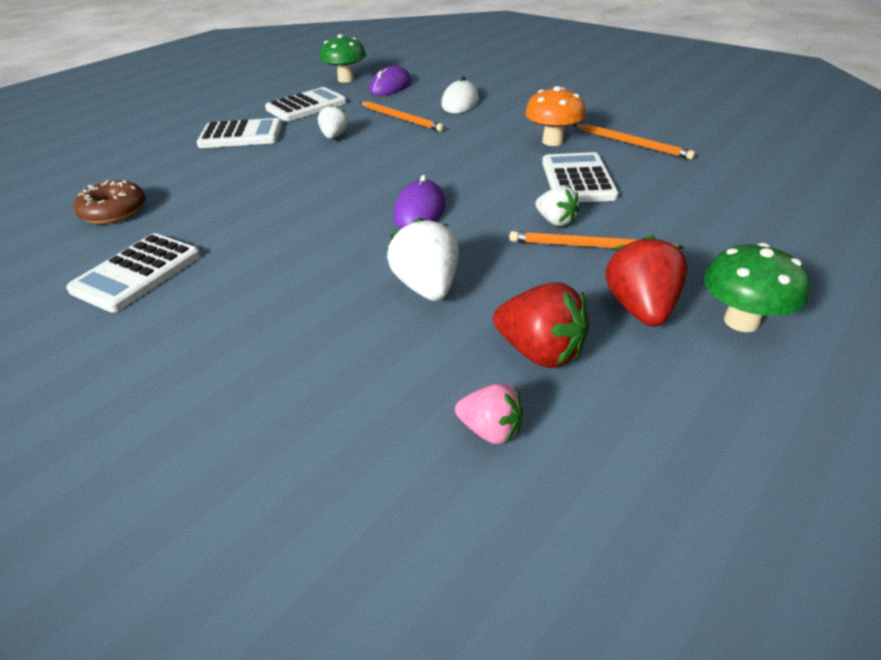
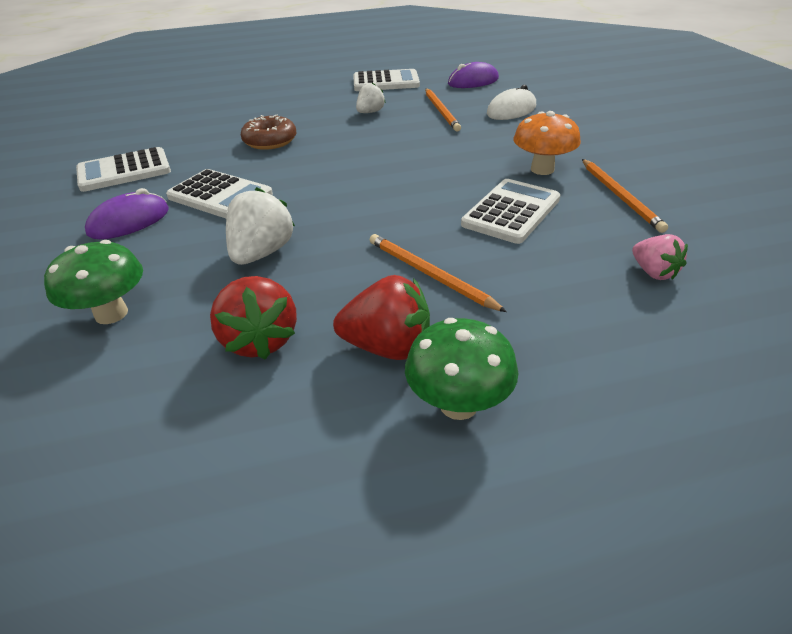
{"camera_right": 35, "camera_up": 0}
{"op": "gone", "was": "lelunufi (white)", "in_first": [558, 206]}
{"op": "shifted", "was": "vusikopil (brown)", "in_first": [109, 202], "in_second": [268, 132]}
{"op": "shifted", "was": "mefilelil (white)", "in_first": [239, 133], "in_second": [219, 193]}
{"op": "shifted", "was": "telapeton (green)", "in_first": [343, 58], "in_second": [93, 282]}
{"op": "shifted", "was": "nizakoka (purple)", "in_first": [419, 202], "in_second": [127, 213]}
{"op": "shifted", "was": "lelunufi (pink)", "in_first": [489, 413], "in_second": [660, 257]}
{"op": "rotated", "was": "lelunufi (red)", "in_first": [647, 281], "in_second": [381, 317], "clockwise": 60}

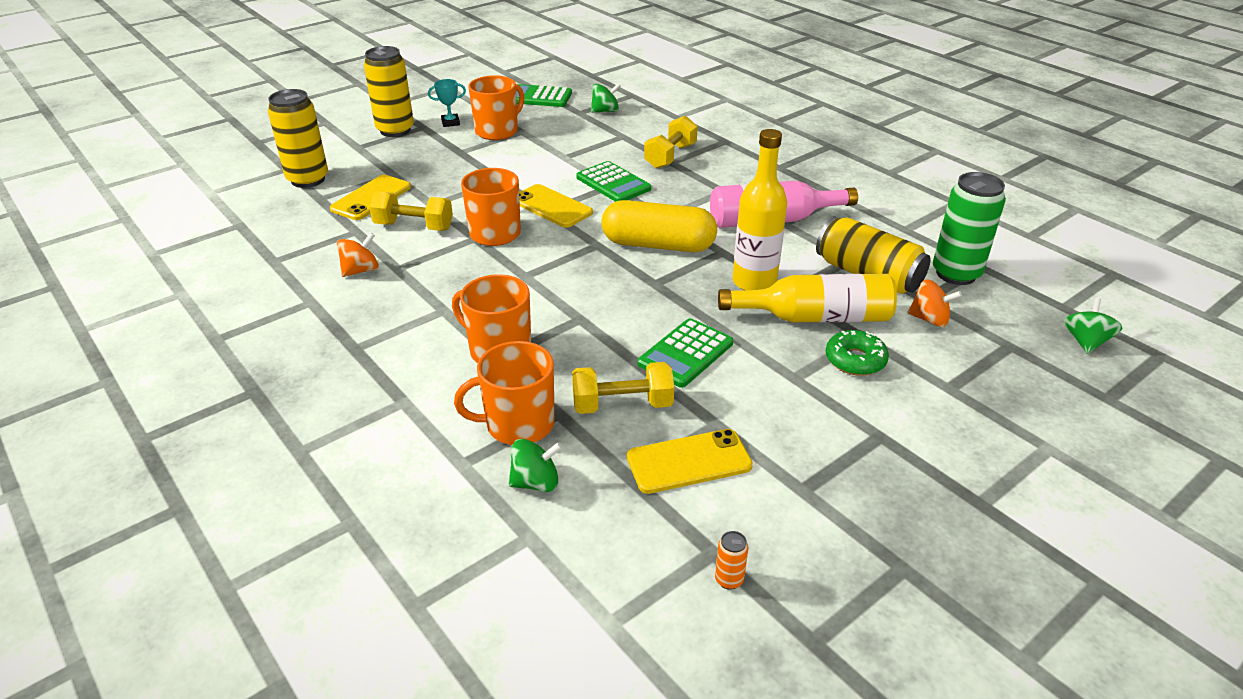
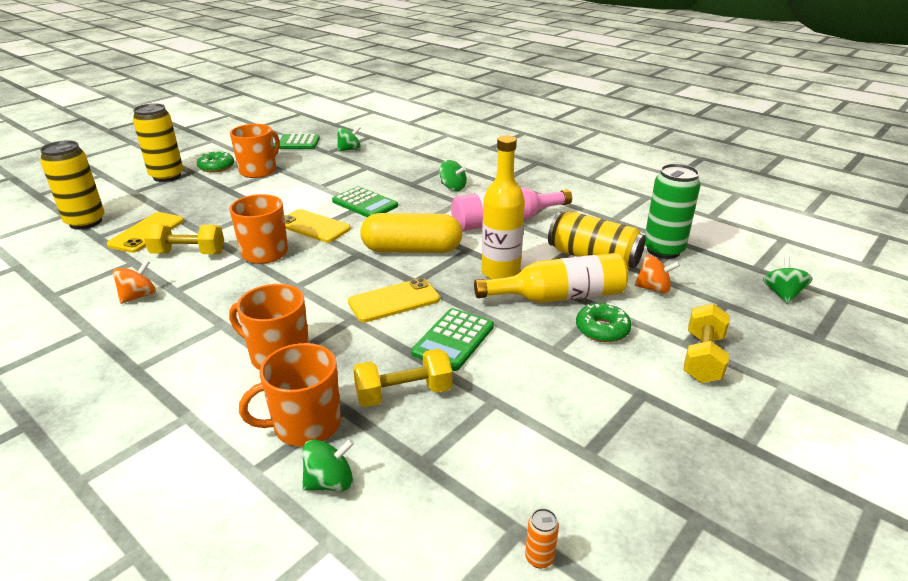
{"camera_right": -10, "camera_up": -5}
{"op": "new", "now": "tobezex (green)", "in_second": [453, 175]}
{"op": "shifted", "was": "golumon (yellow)", "in_first": [690, 461], "in_second": [394, 300]}
{"op": "shifted", "was": "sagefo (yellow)", "in_first": [671, 142], "in_second": [706, 343]}
{"op": "swapped", "was": "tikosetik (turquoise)", "now": "vusikopil (green)", "in_first": [447, 103], "in_second": [215, 162]}

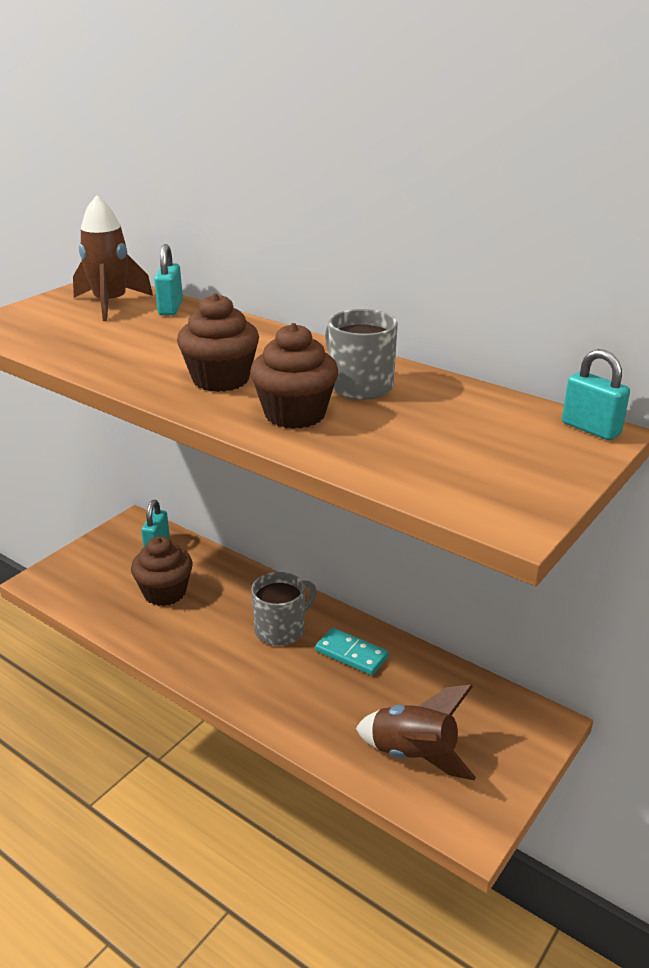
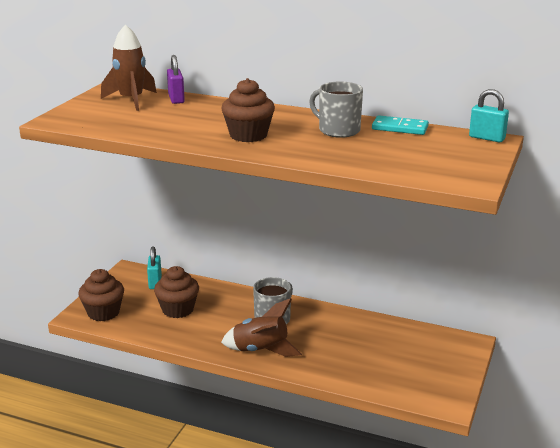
{"camera_right": -15, "camera_up": -5}
{"op": "shifted", "was": "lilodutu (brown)", "in_first": [294, 376], "in_second": [101, 295]}
{"op": "shifted", "was": "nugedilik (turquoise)", "in_first": [352, 651], "in_second": [400, 125]}
{"op": "shifted", "was": "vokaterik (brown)", "in_first": [416, 733], "in_second": [261, 327]}
{"op": "repainted", "was": "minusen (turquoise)", "now": "minusen (purple)", "in_first": [168, 279], "in_second": [176, 79]}

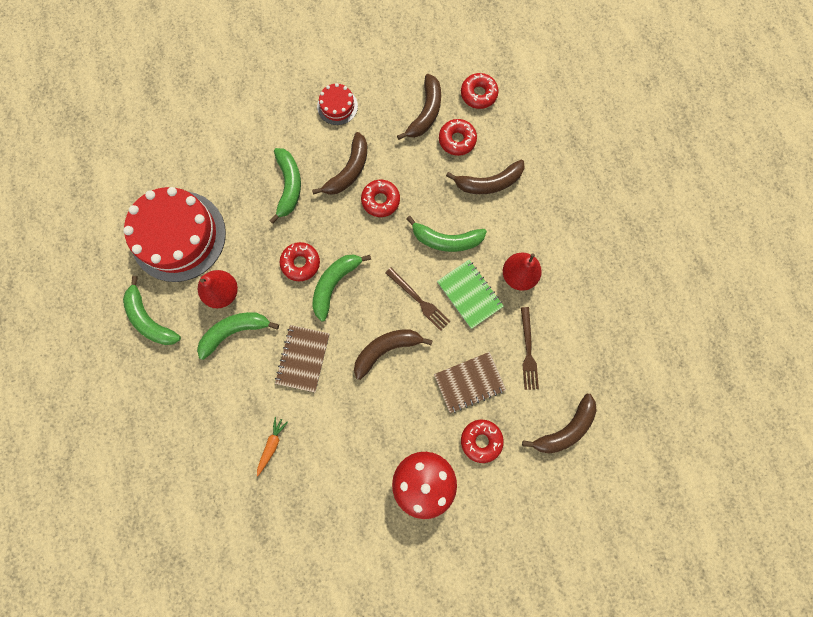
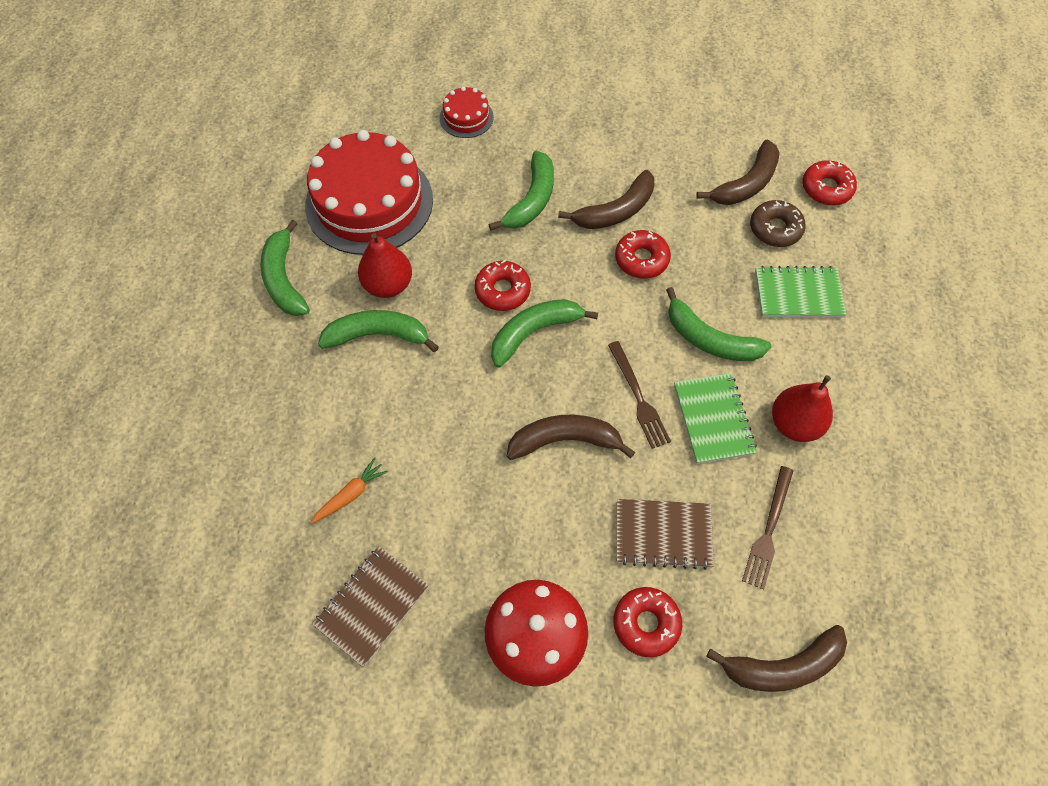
{"camera_right": 25, "camera_up": -15}
{"op": "shifted", "was": "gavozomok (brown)", "in_first": [302, 359], "in_second": [370, 606]}
{"op": "shifted", "was": "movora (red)", "in_first": [337, 104], "in_second": [467, 112]}
{"op": "swapped", "was": "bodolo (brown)", "now": "gavozomok (green)", "in_first": [485, 177], "in_second": [800, 291]}
{"op": "repainted", "was": "vusikopil (red)", "now": "vusikopil (brown)", "in_first": [458, 137], "in_second": [778, 223]}

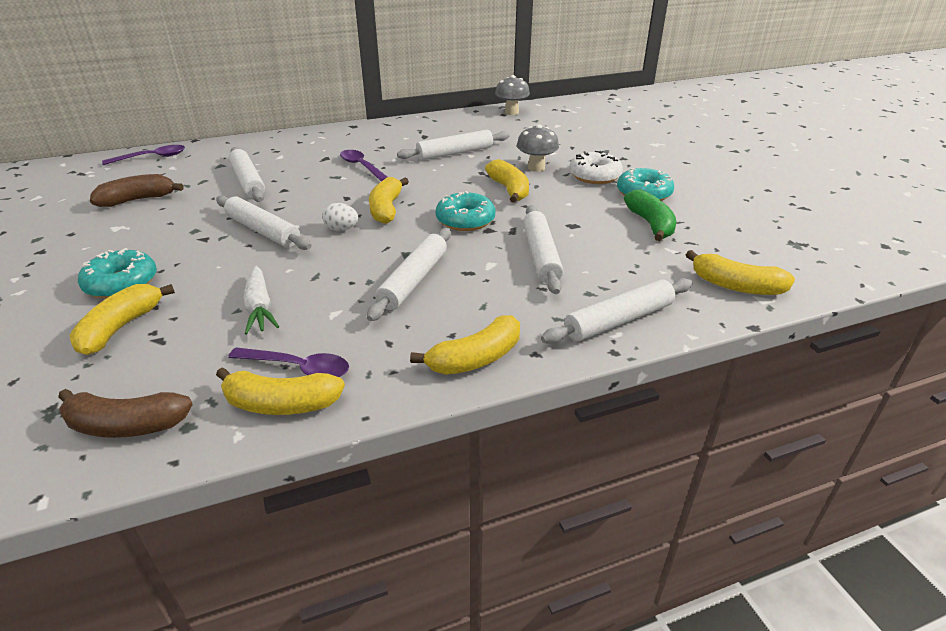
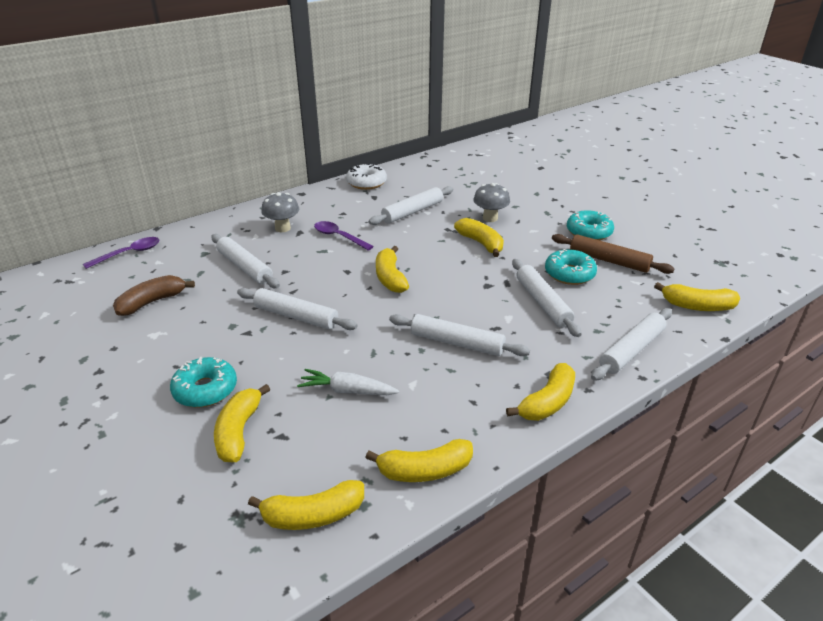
{"camera_right": -15, "camera_up": 0}
{"op": "gone", "was": "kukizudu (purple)", "in_first": [288, 362]}
{"op": "gone", "was": "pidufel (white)", "in_first": [340, 217]}
{"op": "shifted", "was": "vusikopil (turquoise)", "in_first": [465, 211], "in_second": [571, 267]}
{"op": "shifted", "was": "telapeton (grey)", "in_first": [512, 95], "in_second": [280, 212]}
{"op": "shifted", "was": "vusikopil (white)", "in_first": [596, 167], "in_second": [366, 176]}
{"op": "swapped", "was": "bodolo (green)", "now": "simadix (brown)", "in_first": [650, 215], "in_second": [613, 254]}
{"op": "repainted", "was": "bodolo (brown)", "now": "bodolo (yellow)", "in_first": [125, 413], "in_second": [306, 505]}
{"op": "rotated", "was": "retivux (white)", "in_first": [261, 300], "in_second": [348, 382], "clockwise": 135}
{"op": "rotated", "was": "simadix (white)", "in_first": [409, 274], "in_second": [459, 335], "clockwise": -75}

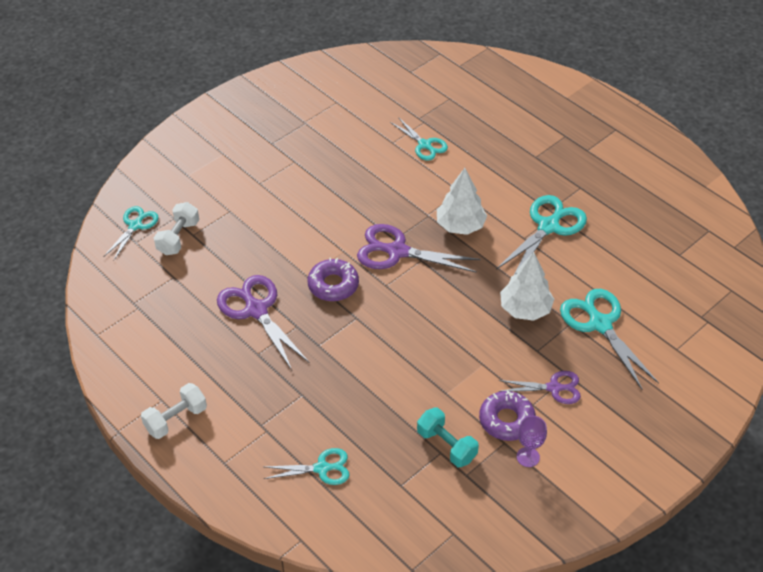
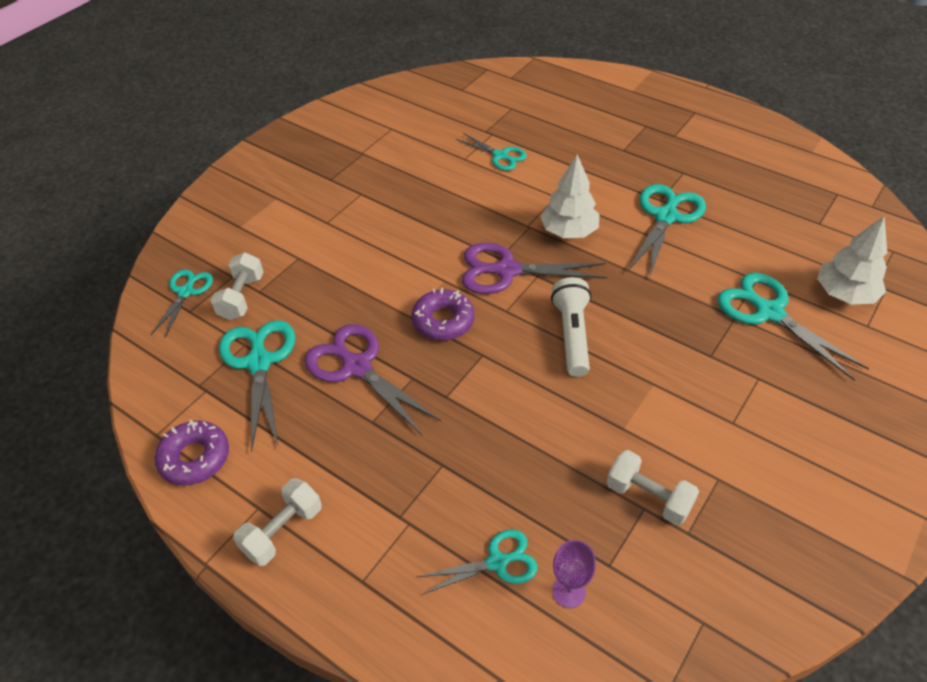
{"camera_right": -10, "camera_up": 0}
{"op": "gone", "was": "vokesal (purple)", "in_first": [539, 387]}
{"op": "new", "now": "vokesal (turquoise)", "in_second": [257, 386]}
{"op": "new", "now": "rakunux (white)", "in_second": [571, 327]}
{"op": "shifted", "was": "vusikopil (purple)", "in_first": [507, 415], "in_second": [192, 453]}
{"op": "shifted", "was": "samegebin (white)", "in_first": [527, 286], "in_second": [852, 260]}
{"op": "shifted", "was": "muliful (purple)", "in_first": [532, 441], "in_second": [574, 574]}
{"op": "repainted", "was": "sagefo (turquoise)", "now": "sagefo (white)", "in_first": [448, 437], "in_second": [652, 488]}

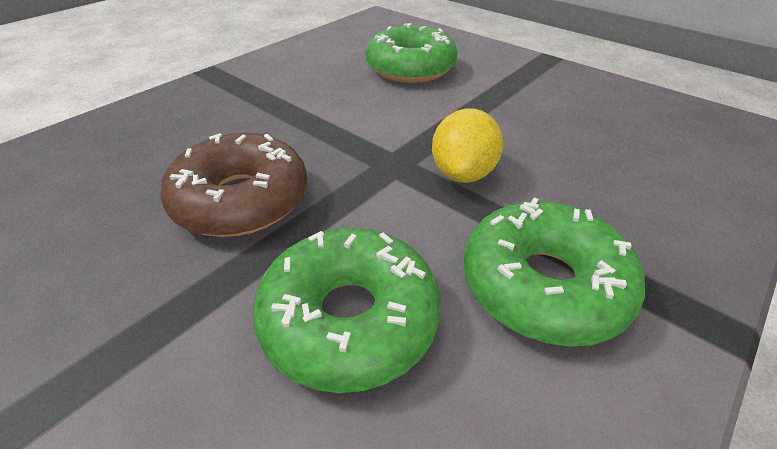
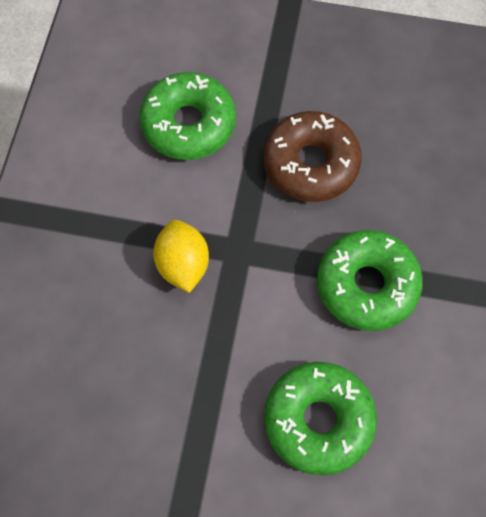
{"camera_right": 150, "camera_up": 25}
{"op": "shifted", "was": "vusikopil (green)", "in_first": [554, 272], "in_second": [370, 280]}

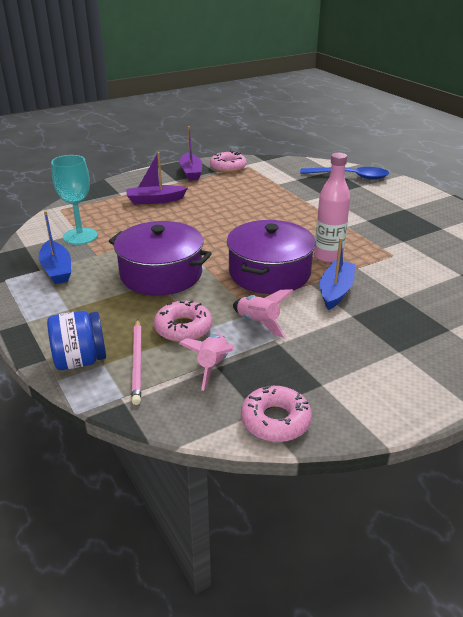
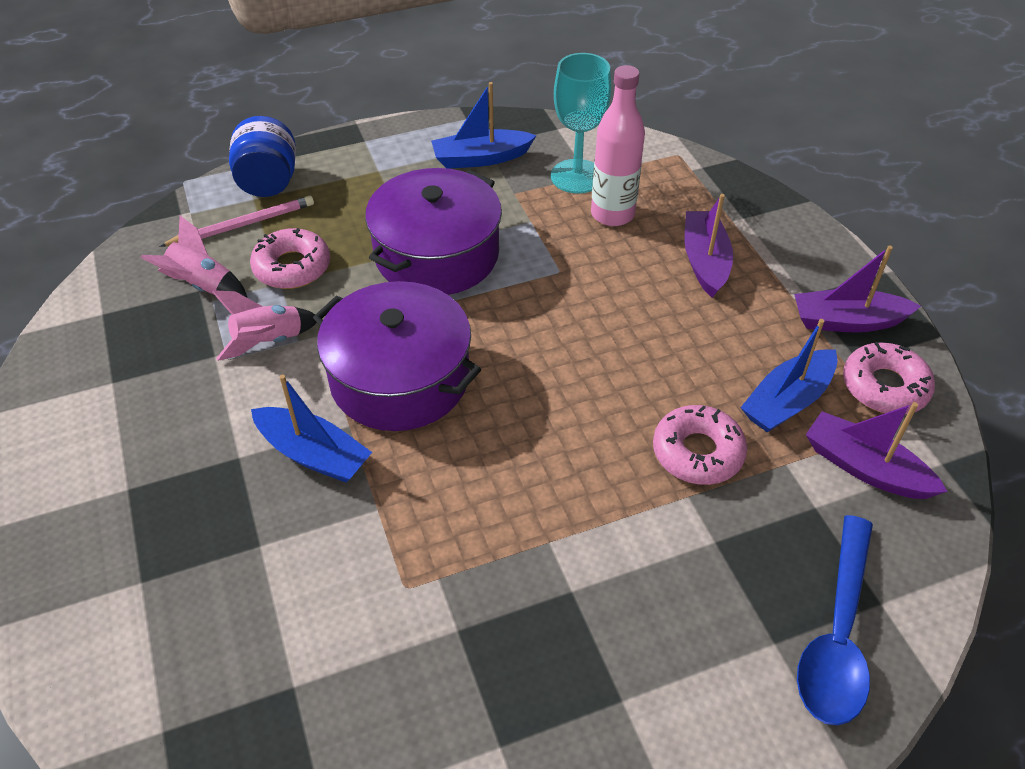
{"camera_right": 100, "camera_up": 15}
{"op": "new", "now": "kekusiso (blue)", "in_second": [788, 375]}
{"op": "new", "now": "kekusiso (purple)", "in_second": [877, 450]}
{"op": "shifted", "was": "vusikopil (pink)", "in_first": [276, 413], "in_second": [700, 445]}
{"op": "shifted", "was": "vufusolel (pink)", "in_first": [332, 208], "in_second": [618, 145]}
{"op": "rotated", "was": "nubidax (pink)", "in_first": [137, 362], "in_second": [237, 221], "clockwise": 150}

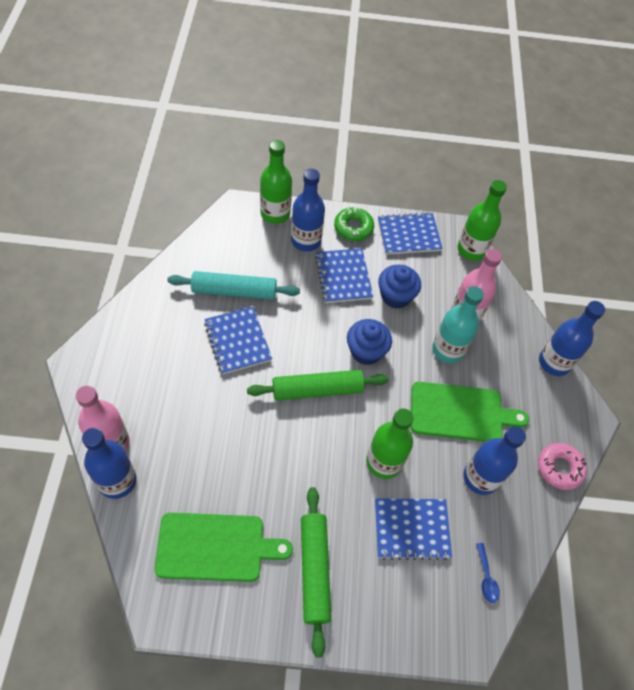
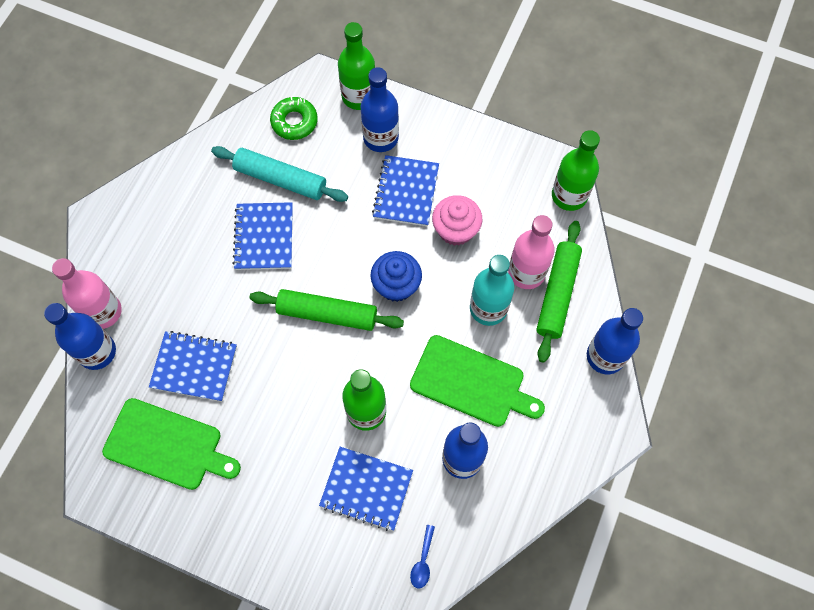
{"camera_right": 25, "camera_up": 10}
{"op": "gone", "was": "vusikopil (pink)", "in_first": [562, 466]}
{"op": "shifted", "was": "simadix (green)", "in_first": [316, 572], "in_second": [559, 292]}
{"op": "shifted", "was": "vusikopil (green)", "in_first": [354, 224], "in_second": [294, 118]}
{"op": "shifted", "was": "gavozomok (blue)", "in_first": [410, 233], "in_second": [193, 366]}
{"op": "repainted", "was": "lilodutu (blue)", "now": "lilodutu (pink)", "in_first": [399, 287], "in_second": [457, 220]}

